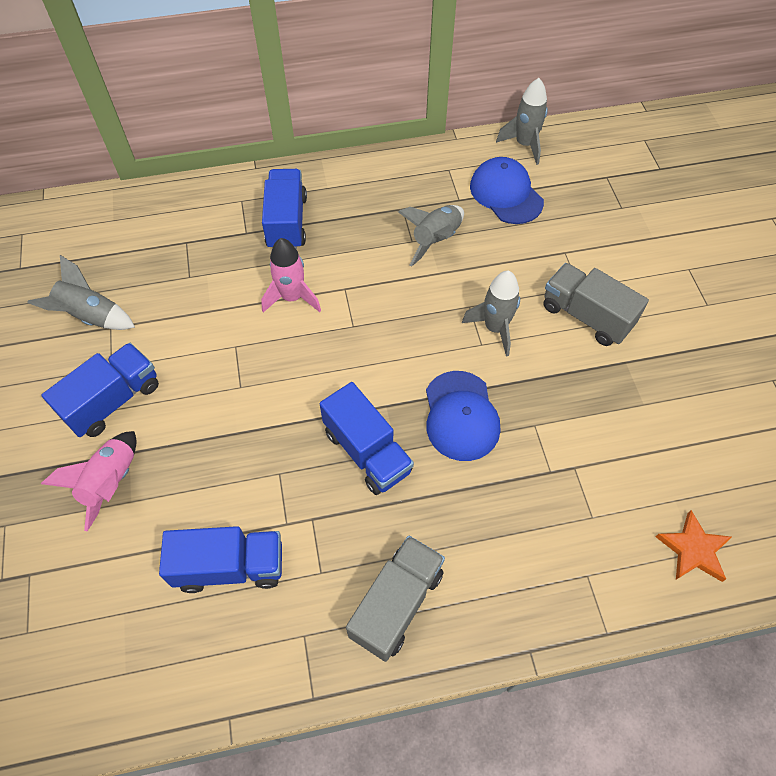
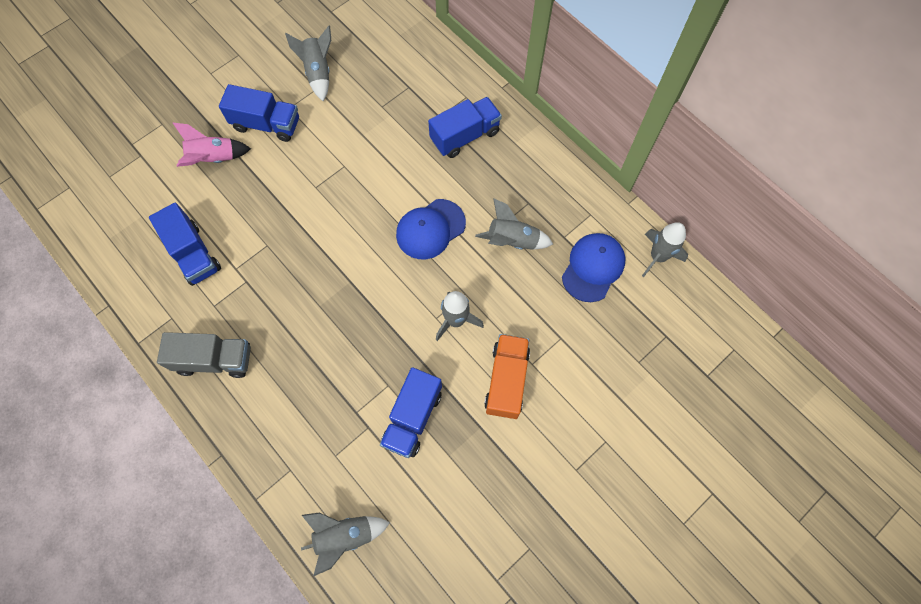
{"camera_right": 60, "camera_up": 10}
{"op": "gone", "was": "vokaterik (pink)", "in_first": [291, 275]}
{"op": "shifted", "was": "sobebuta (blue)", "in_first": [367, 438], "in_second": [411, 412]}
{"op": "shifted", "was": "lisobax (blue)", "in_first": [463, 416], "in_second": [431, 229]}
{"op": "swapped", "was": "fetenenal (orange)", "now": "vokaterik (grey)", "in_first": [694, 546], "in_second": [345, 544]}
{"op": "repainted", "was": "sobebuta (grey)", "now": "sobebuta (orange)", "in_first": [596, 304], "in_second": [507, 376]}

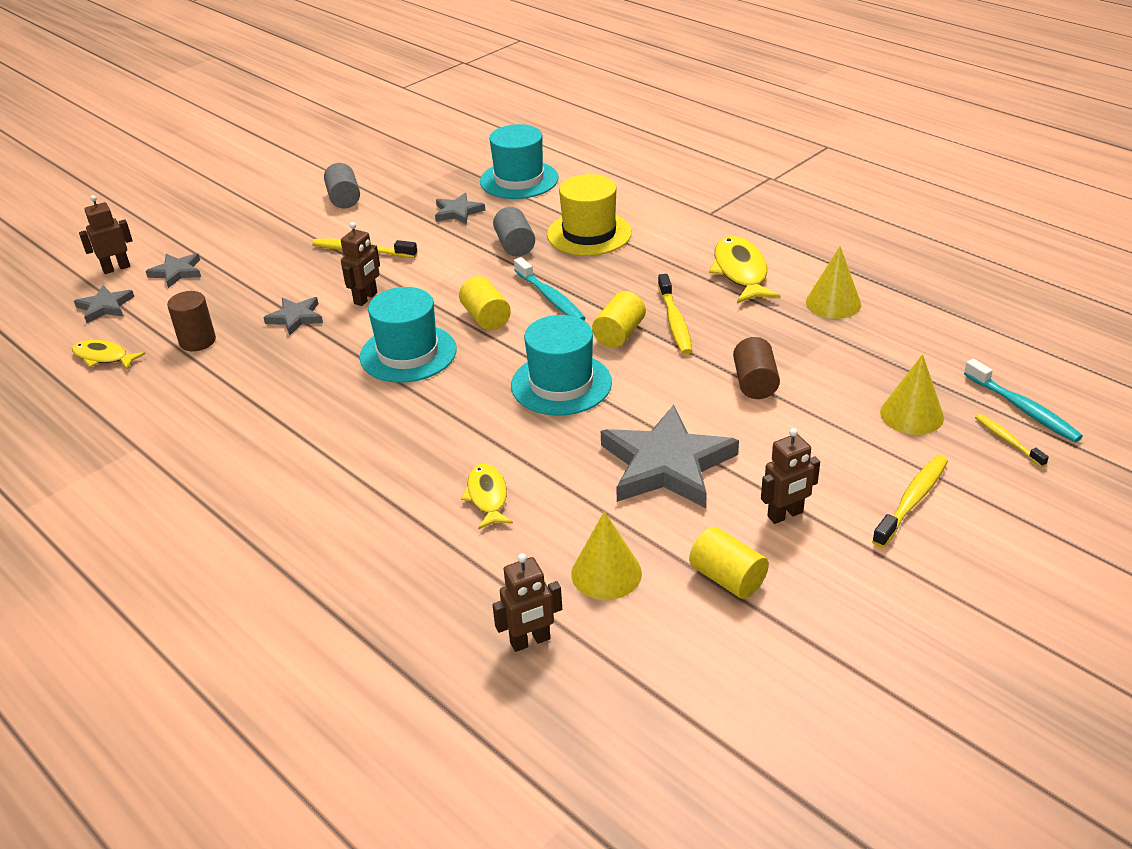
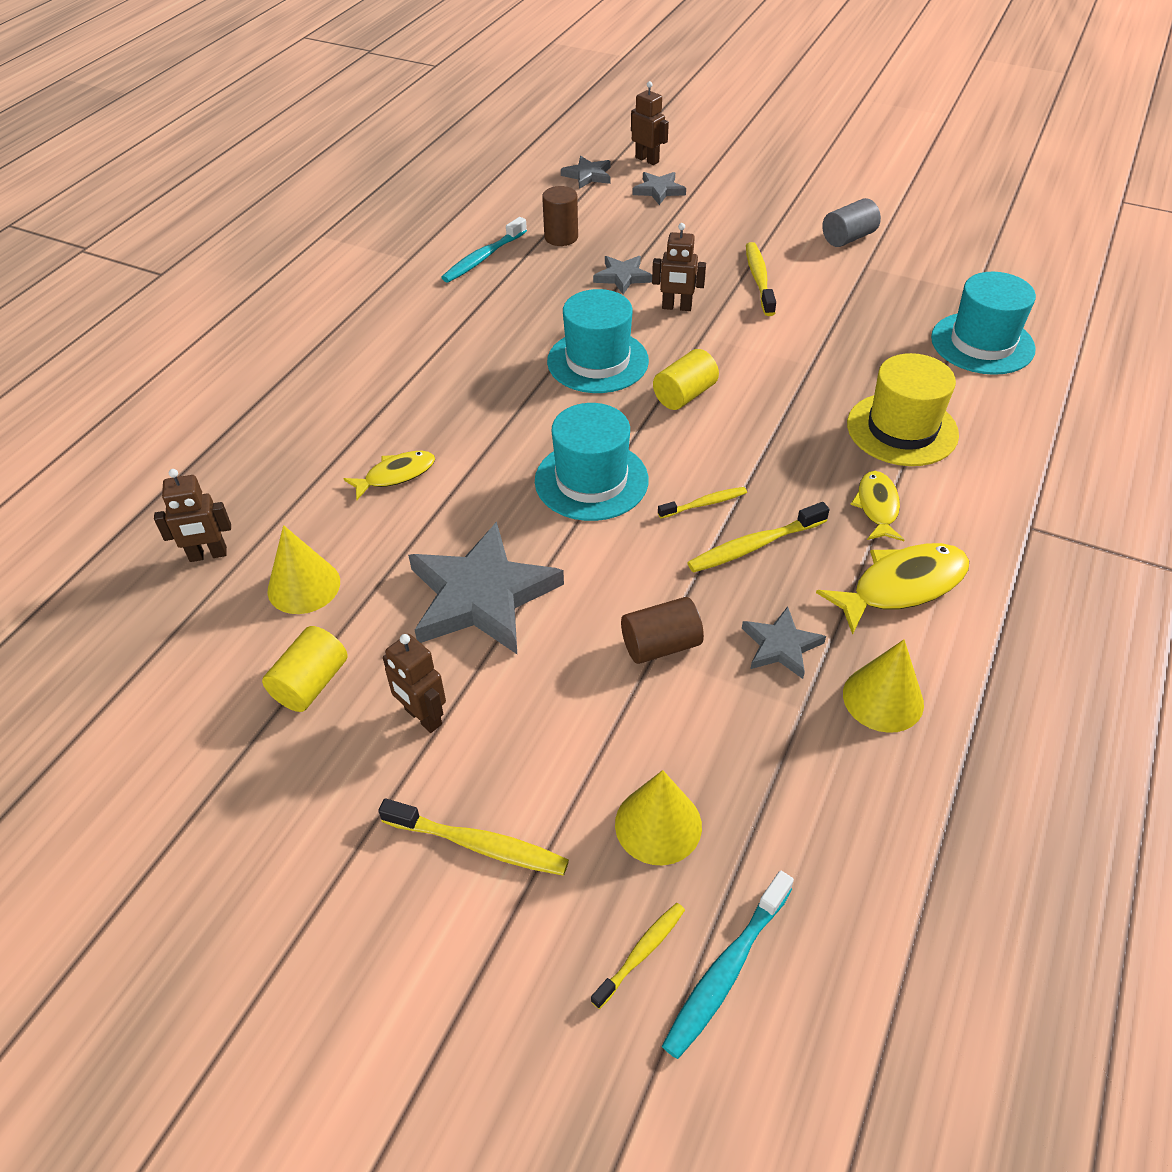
{"camera_right": 70, "camera_up": 10}
{"op": "gone", "was": "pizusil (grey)", "in_first": [514, 232]}
{"op": "shifted", "was": "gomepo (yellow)", "in_first": [108, 355], "in_second": [877, 506]}
{"op": "shifted", "was": "fetenenal (grey)", "in_first": [460, 208], "in_second": [784, 642]}
{"op": "shifted", "was": "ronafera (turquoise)", "in_first": [550, 288], "in_second": [484, 249]}
{"op": "swapped", "was": "pizusil (yellow)", "now": "ronafera (yellow)", "in_first": [619, 319], "in_second": [702, 503]}
{"op": "rotated", "was": "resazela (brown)", "in_first": [527, 602], "in_second": [192, 515], "clockwise": -60}

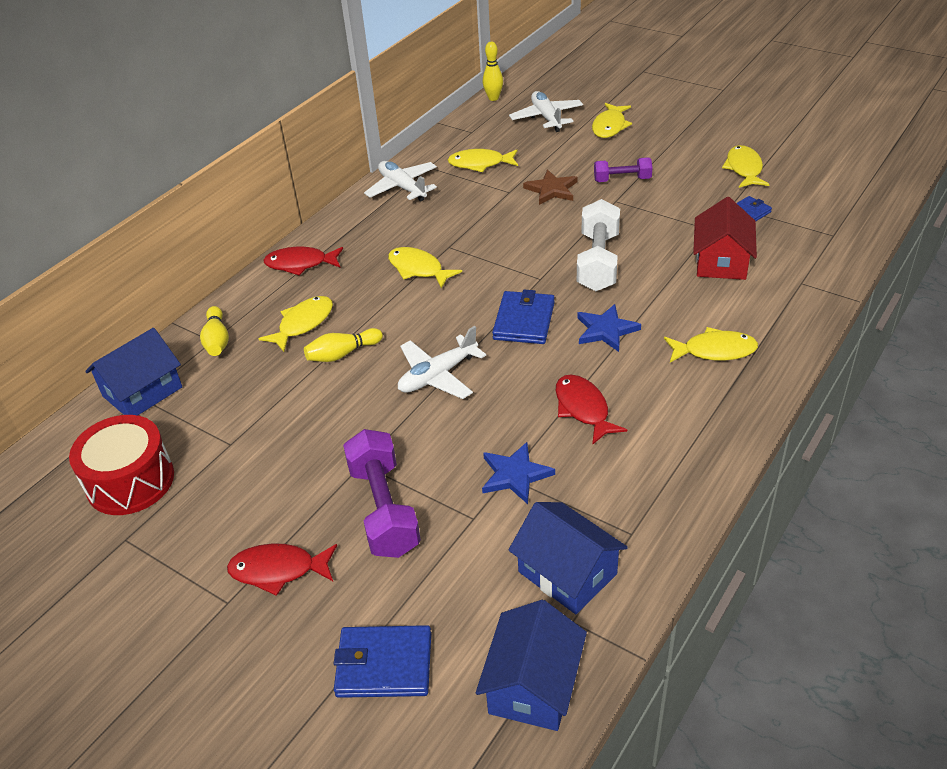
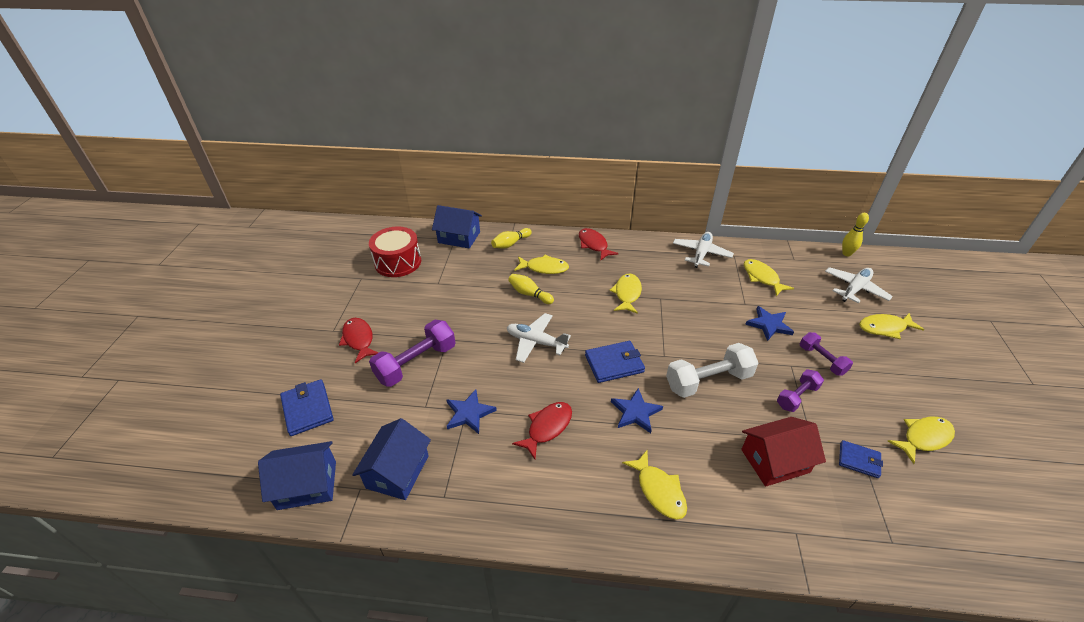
{"camera_right": 60, "camera_up": 0}
{"op": "new", "now": "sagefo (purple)", "in_second": [800, 390]}
{"op": "repainted", "was": "fetenenal (brown)", "now": "fetenenal (blue)", "in_first": [550, 187], "in_second": [769, 323]}

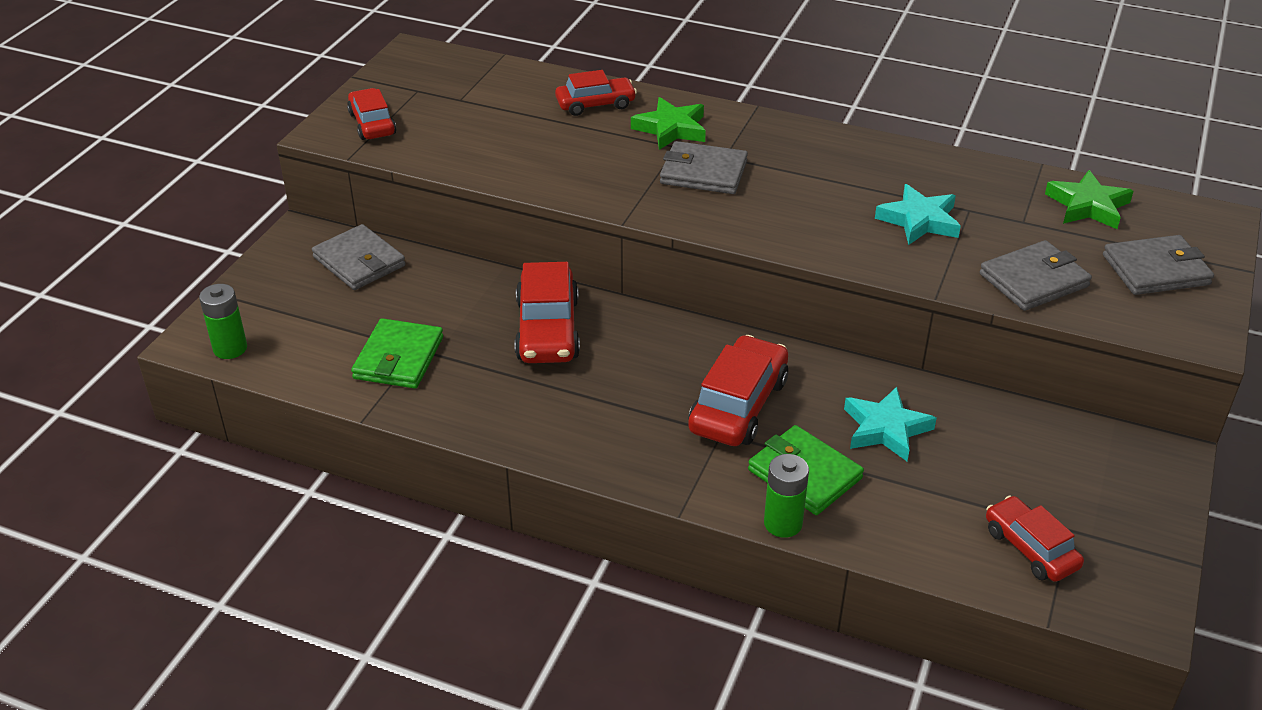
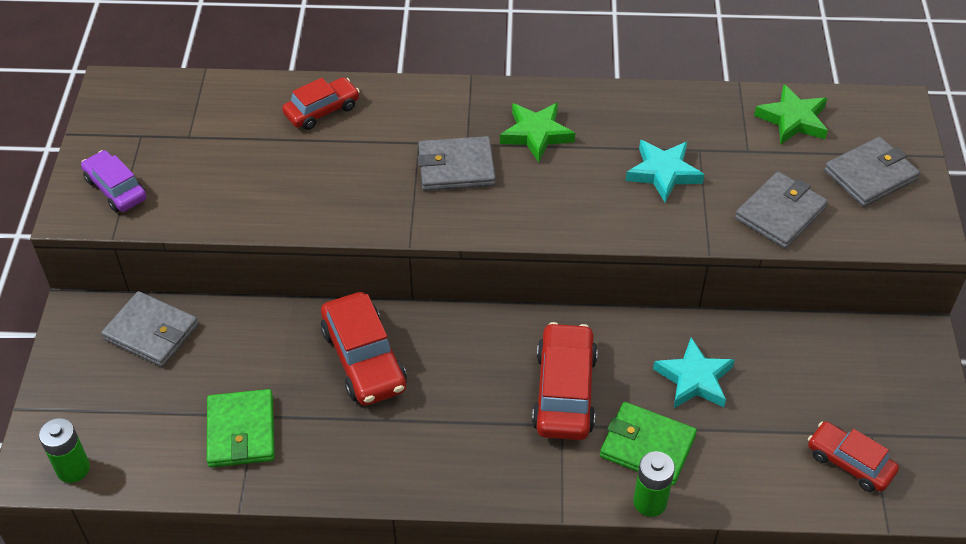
{"camera_right": -20, "camera_up": 10}
{"op": "shifted", "was": "fetenenal (green)", "in_first": [668, 123], "in_second": [537, 133]}
{"op": "repainted", "was": "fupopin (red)", "now": "fupopin (purple)", "in_first": [371, 114], "in_second": [114, 181]}

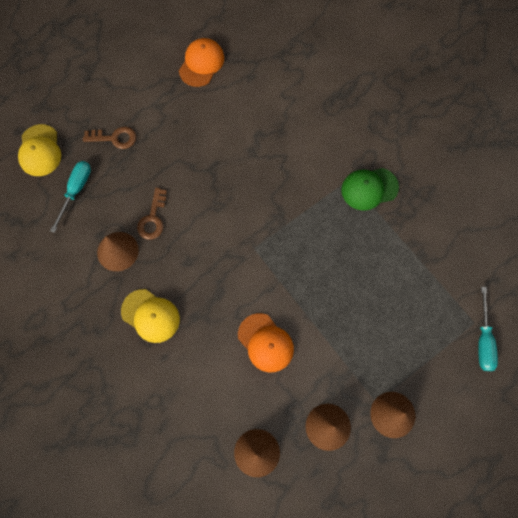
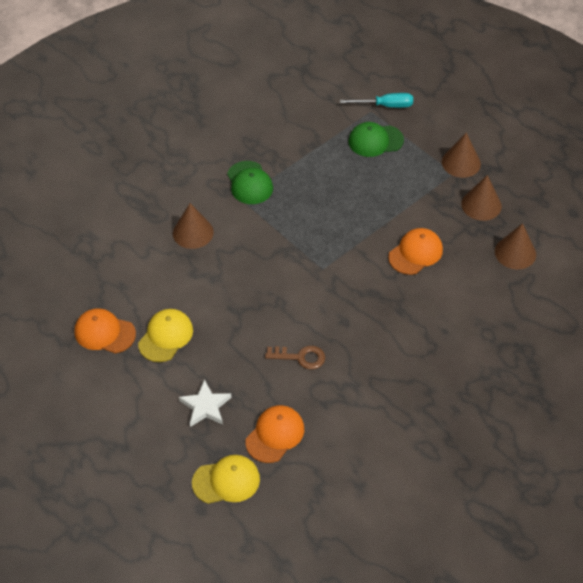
{"camera_right": -95, "camera_up": -20}
{"op": "new", "now": "lisobax (green)", "in_second": [376, 139]}
{"op": "shifted", "was": "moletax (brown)", "in_first": [118, 251], "in_second": [193, 226]}
{"op": "shifted", "was": "lisobax (yellow)", "in_first": [150, 316], "in_second": [165, 335]}
{"op": "swapped", "was": "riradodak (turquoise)", "now": "lisobax (orange)", "in_first": [70, 197], "in_second": [274, 434]}
{"op": "swapped", "was": "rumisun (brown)", "now": "fetenenal (white)", "in_first": [109, 138], "in_second": [205, 403]}

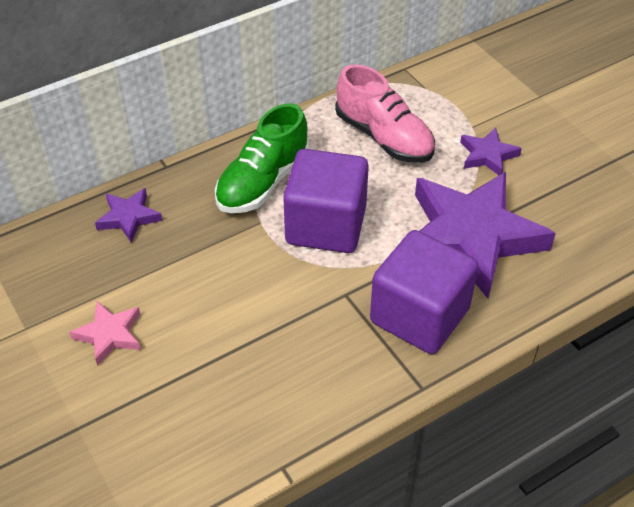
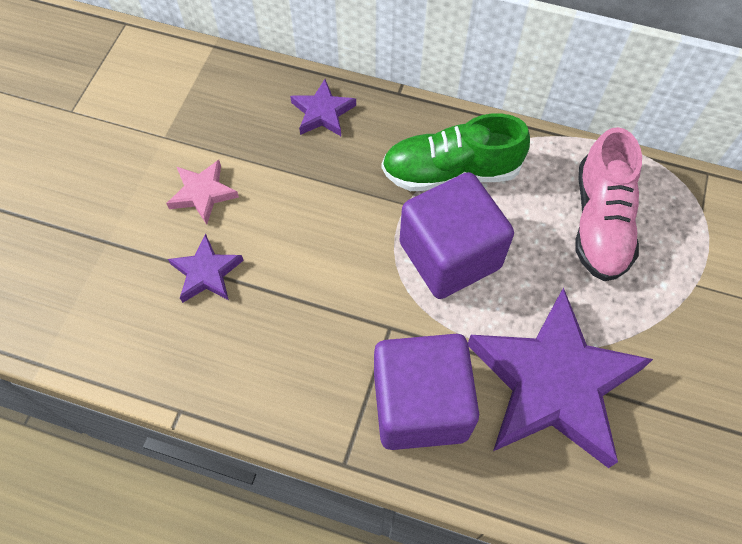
{"camera_right": 50, "camera_up": 15}
{"op": "shifted", "was": "fetenenal (purple)", "in_first": [491, 151], "in_second": [206, 268]}

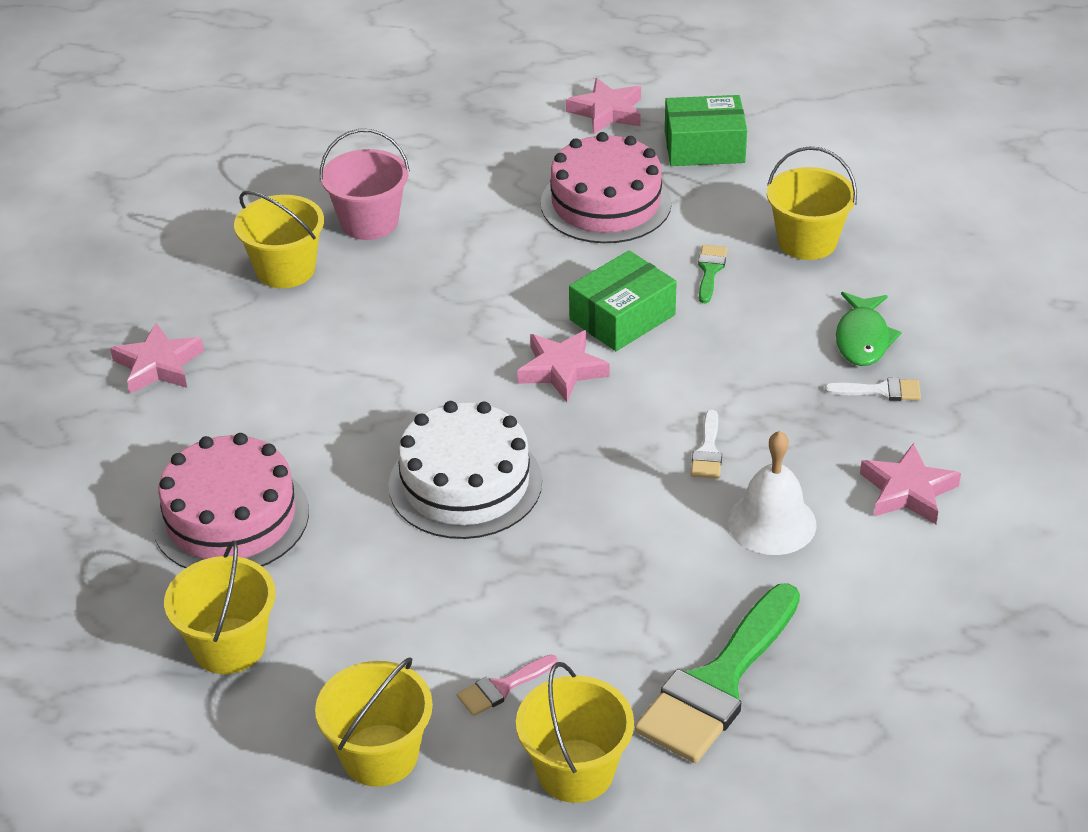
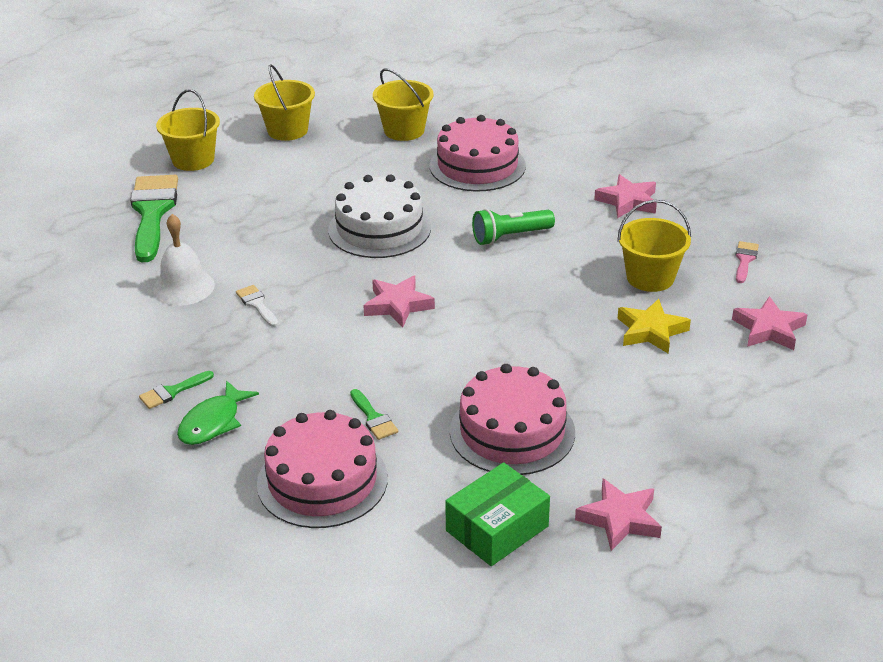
{"camera_right": 140, "camera_up": -5}
{"op": "gone", "was": "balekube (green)", "in_first": [623, 300]}
{"op": "new", "now": "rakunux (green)", "in_second": [513, 227]}
{"op": "shifted", "was": "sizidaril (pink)", "in_first": [507, 685], "in_second": [747, 262]}
{"op": "shifted", "was": "fetenenal (pink)", "in_first": [910, 483], "in_second": [770, 323]}
{"op": "swapped", "was": "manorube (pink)", "now": "fetenenal (yellow)", "in_first": [365, 184], "in_second": [654, 326]}
{"op": "swapped", "was": "manorube (yellow)", "now": "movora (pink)", "in_first": [812, 203], "in_second": [322, 469]}
{"op": "repainted", "was": "sizidaril (white)", "now": "sizidaril (green)", "in_first": [873, 389], "in_second": [176, 390]}
{"op": "rotated", "was": "gomepo (green)", "in_first": [868, 329], "in_second": [218, 412], "clockwise": -120}

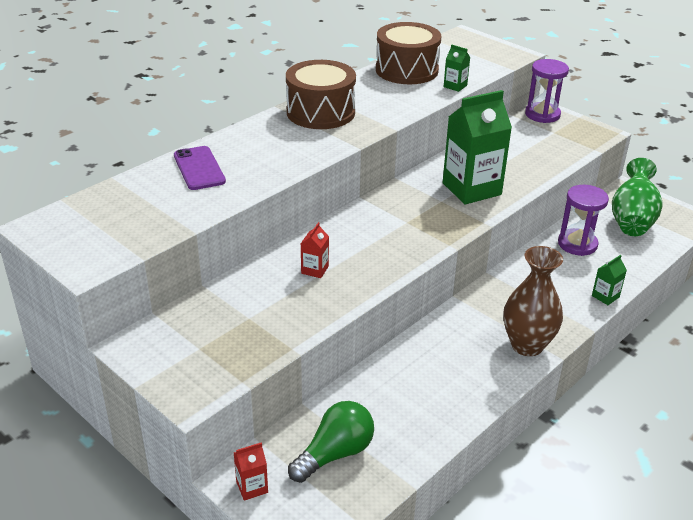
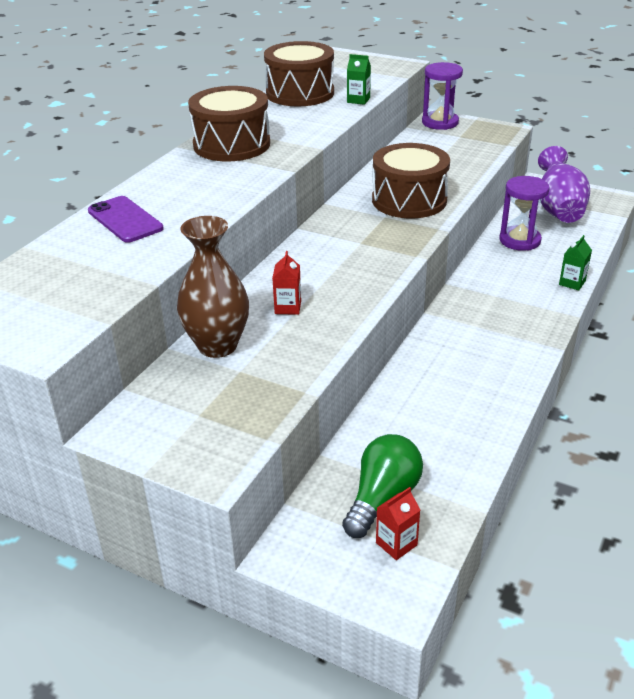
{"camera_right": -15, "camera_up": 0}
{"op": "shifted", "was": "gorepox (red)", "in_first": [251, 471], "in_second": [398, 523]}
{"op": "shifted", "was": "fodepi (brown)", "in_first": [533, 301], "in_second": [213, 287]}
{"op": "swapped", "was": "gorepox (green)", "now": "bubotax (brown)", "in_first": [477, 147], "in_second": [411, 180]}
{"op": "repainted", "was": "fodepi (green)", "now": "fodepi (purple)", "in_first": [637, 197], "in_second": [564, 184]}

